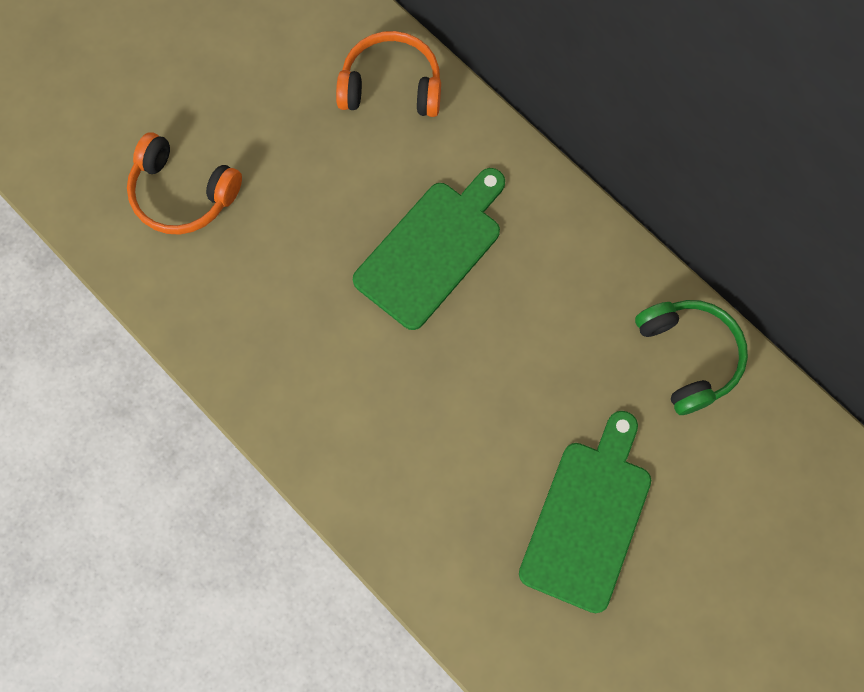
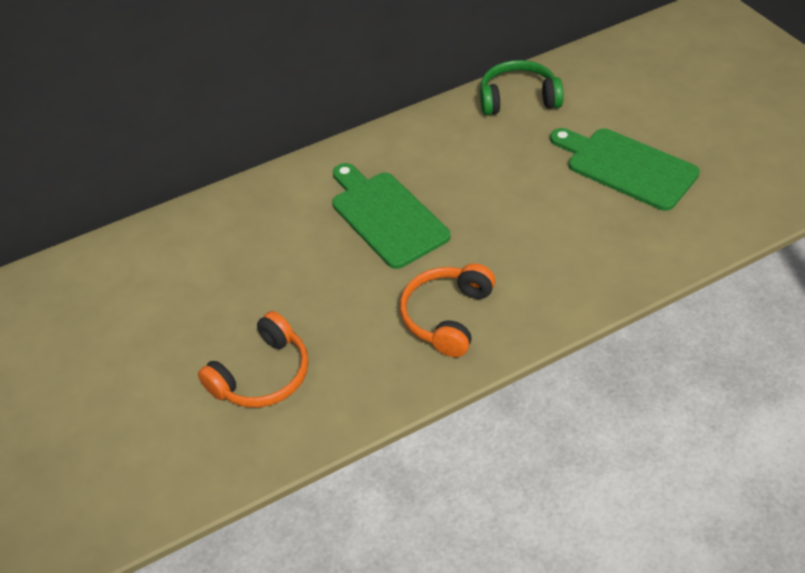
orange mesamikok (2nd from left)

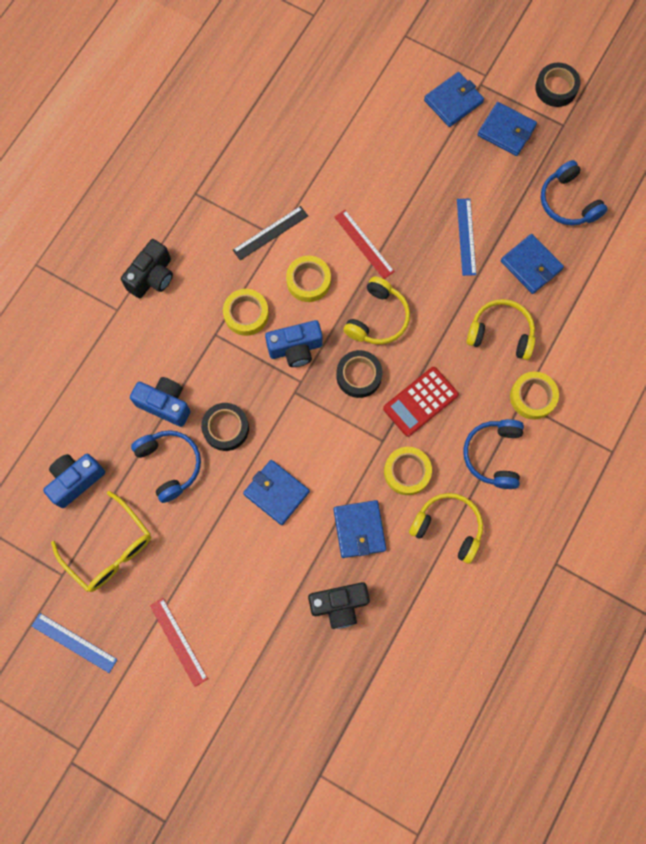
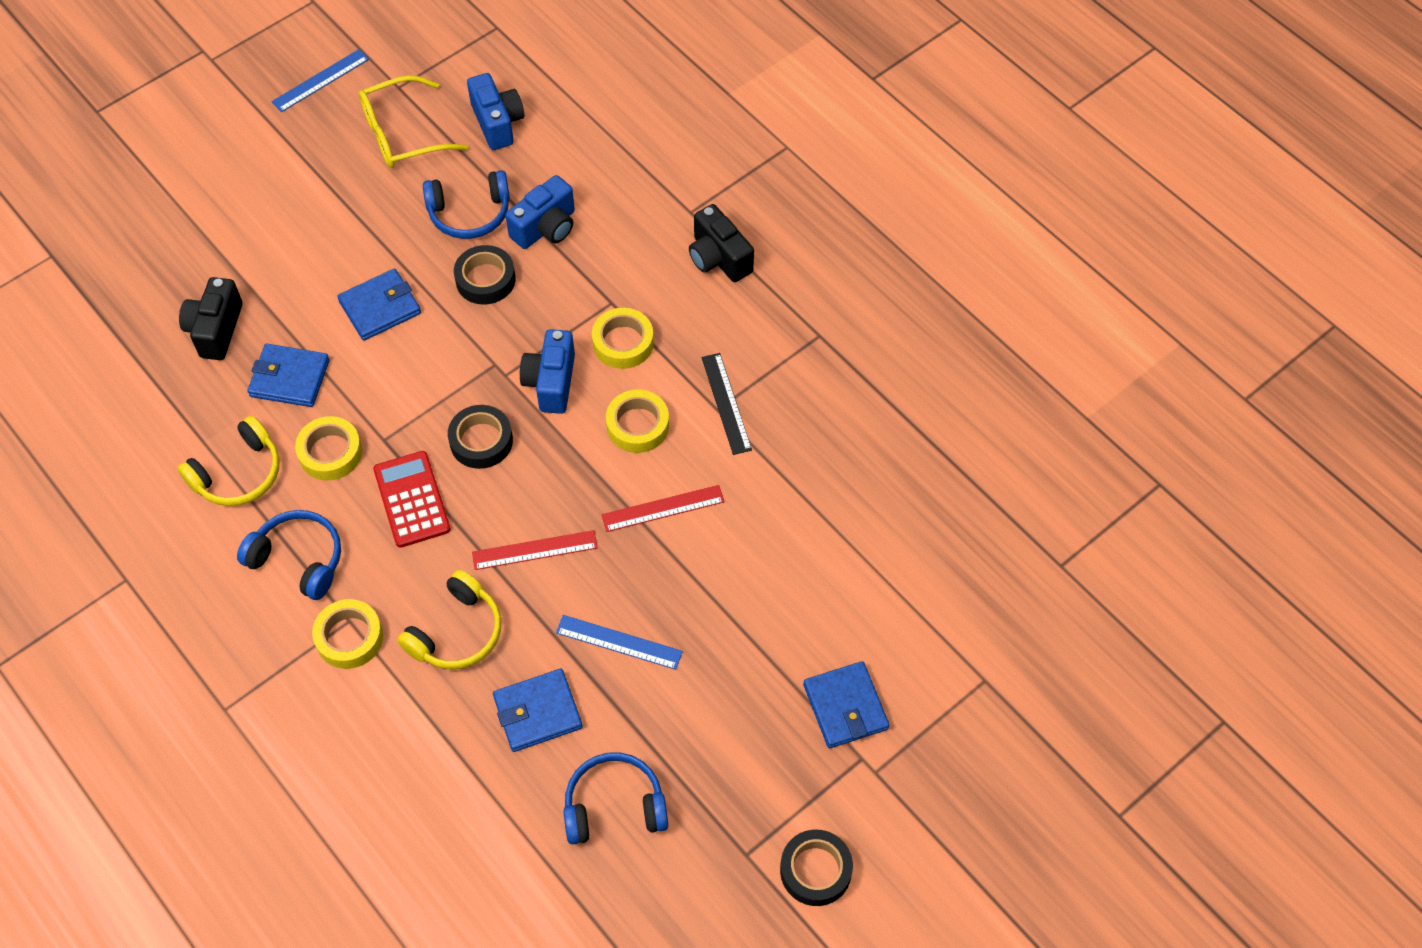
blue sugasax (4th from left in the first image)
yellow mesamikok (1st from left in the first image)
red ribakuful (1st from left)

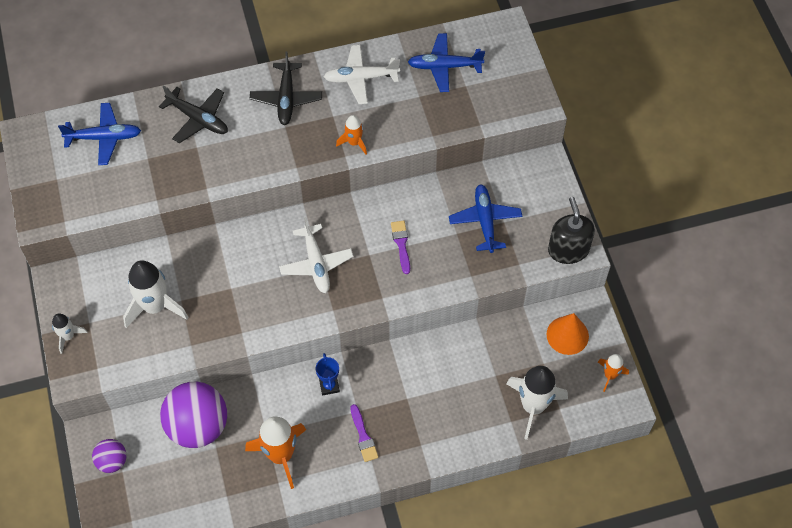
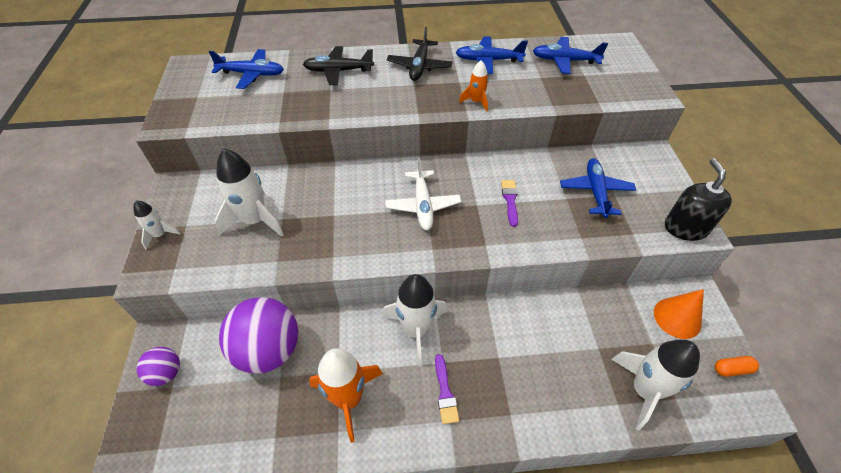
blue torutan (2nd from left)
black torutan (1st from left)
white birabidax (3rd from left)
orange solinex

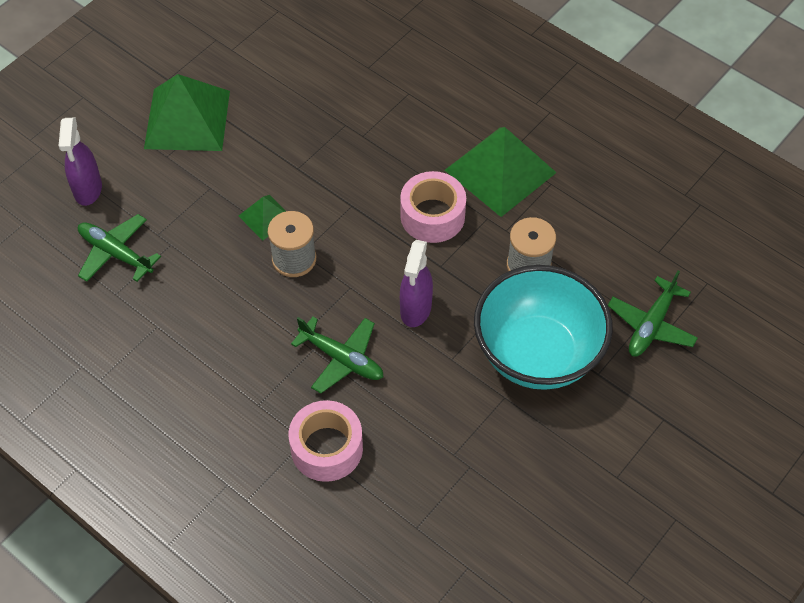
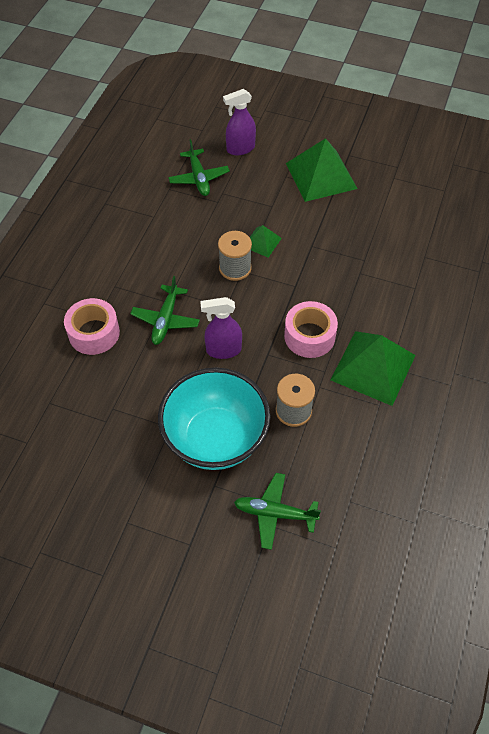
green torutan (2nd from left)

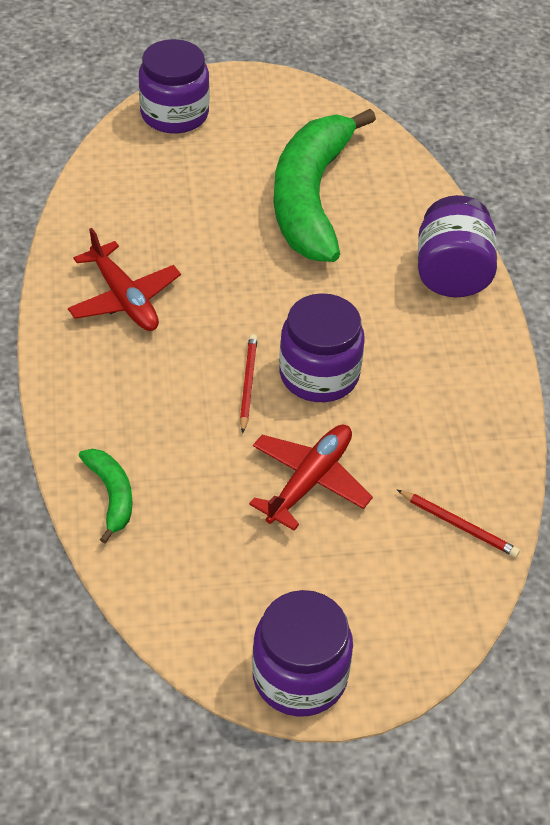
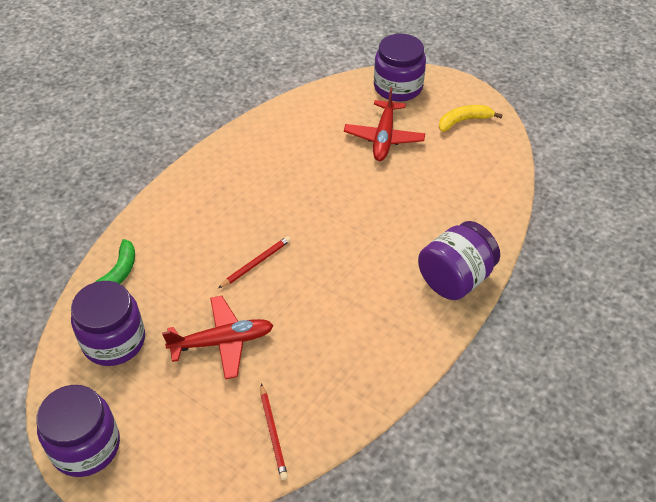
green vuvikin (2nd from left in the first image)
red torutan (2nd from left)
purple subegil (2nd from left)
yellow vuvikin

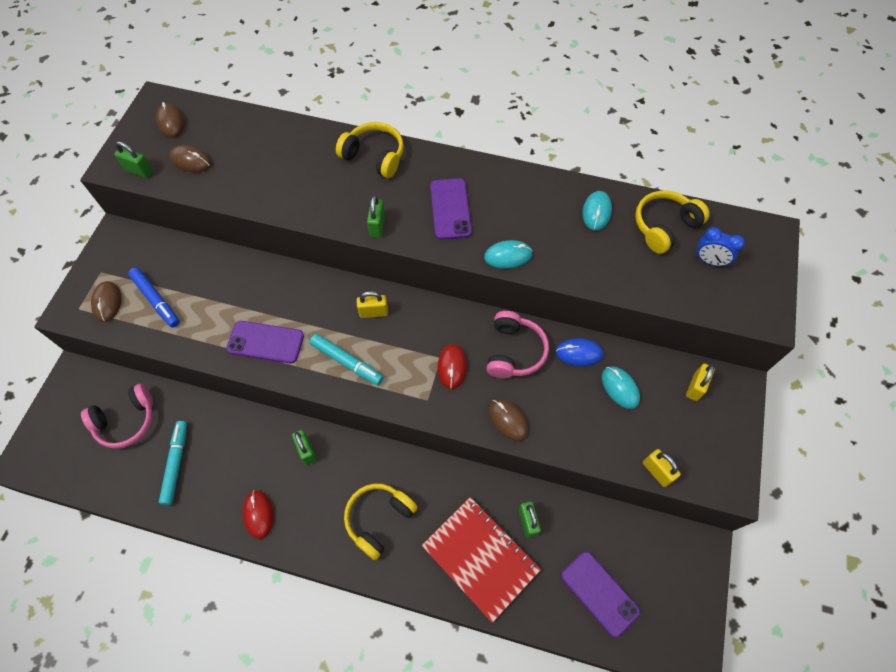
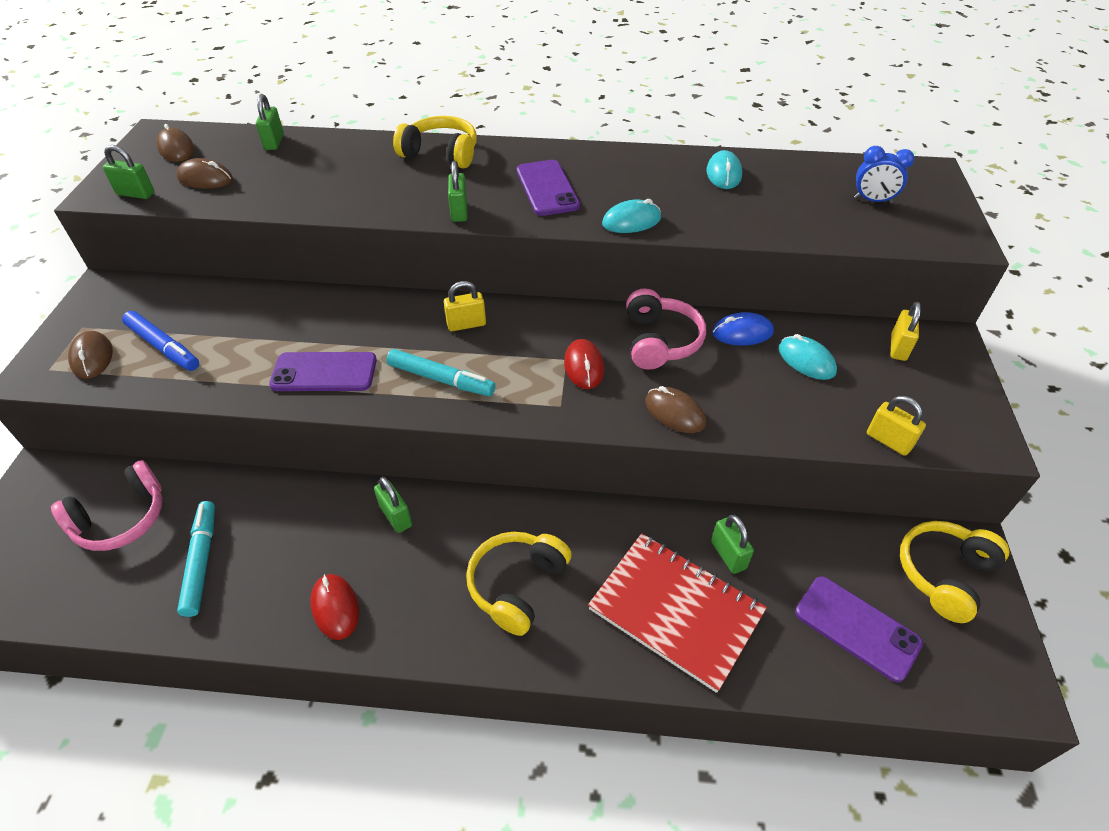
yellow mesamikok (3rd from left)
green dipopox (2nd from left)

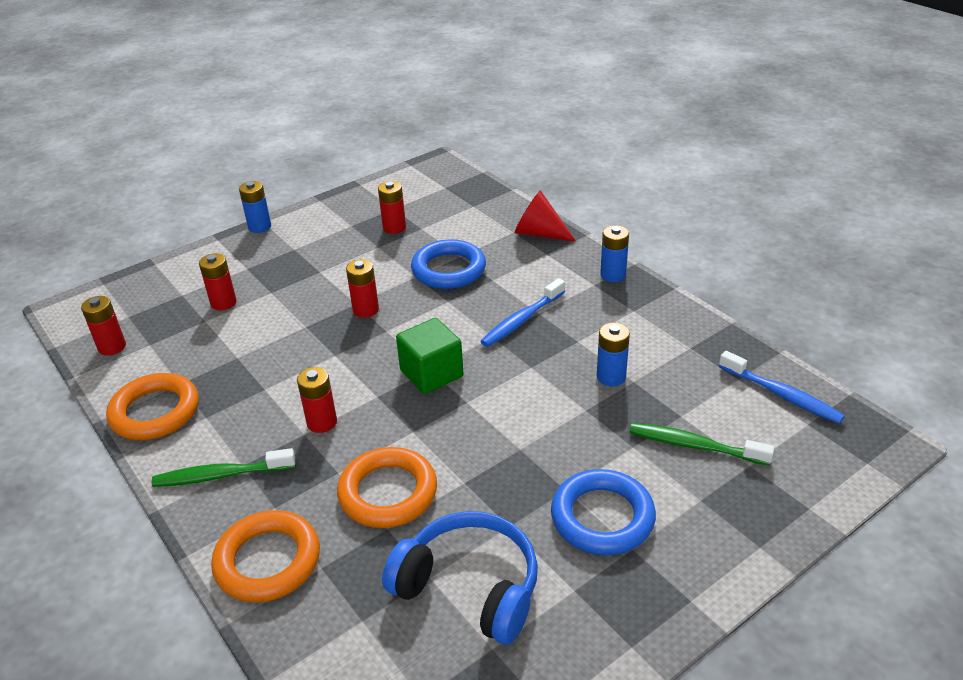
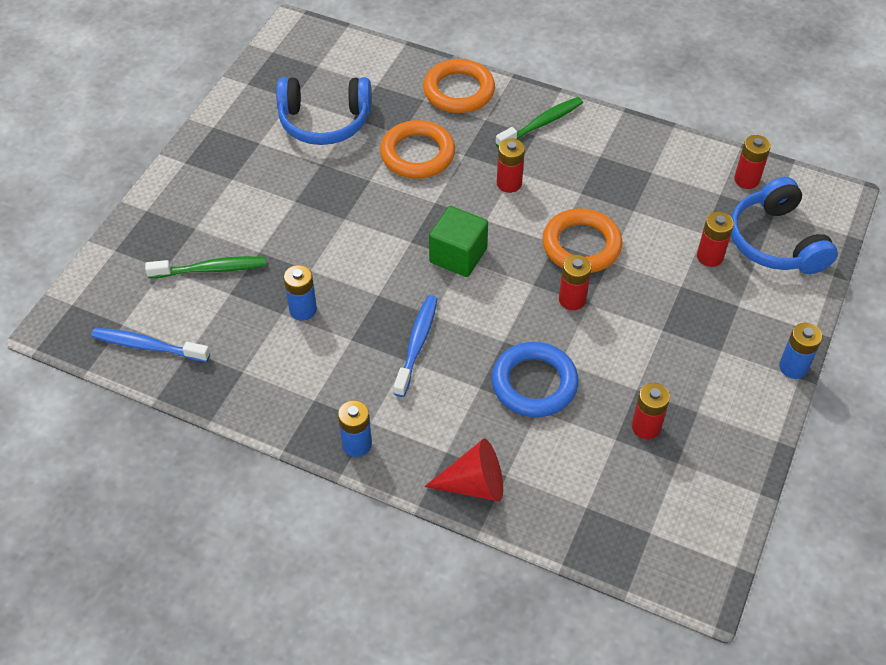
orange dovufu (3rd from left)
blue dovufu (2nd from left in the first image)
blue mesamikok (2nd from left)

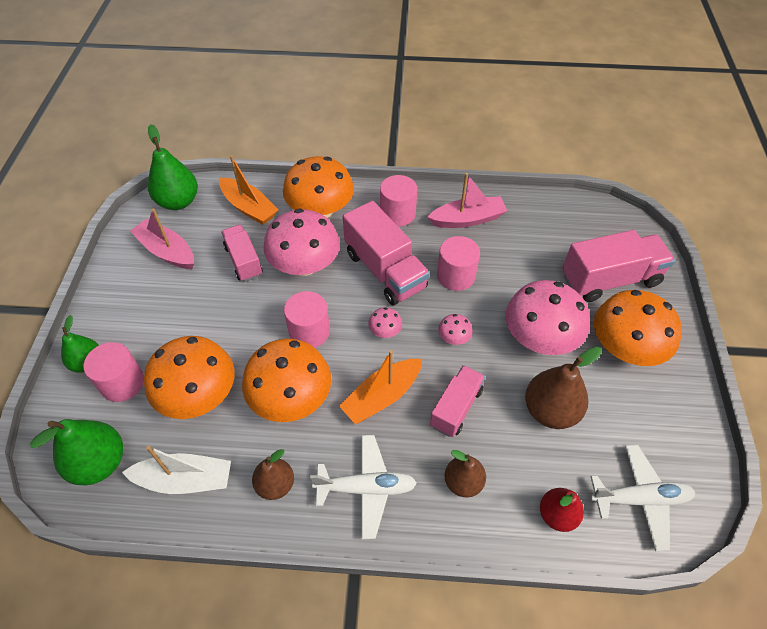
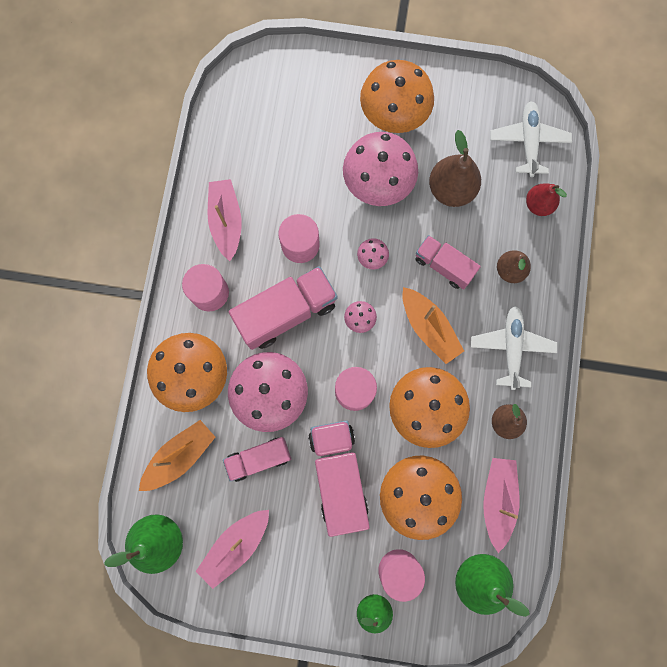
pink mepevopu (3rd from left)
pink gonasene (3rd from left)

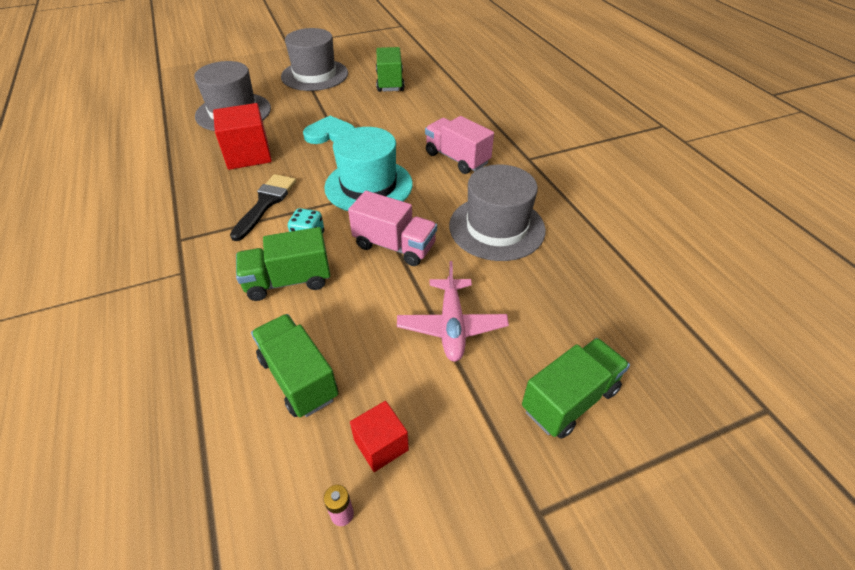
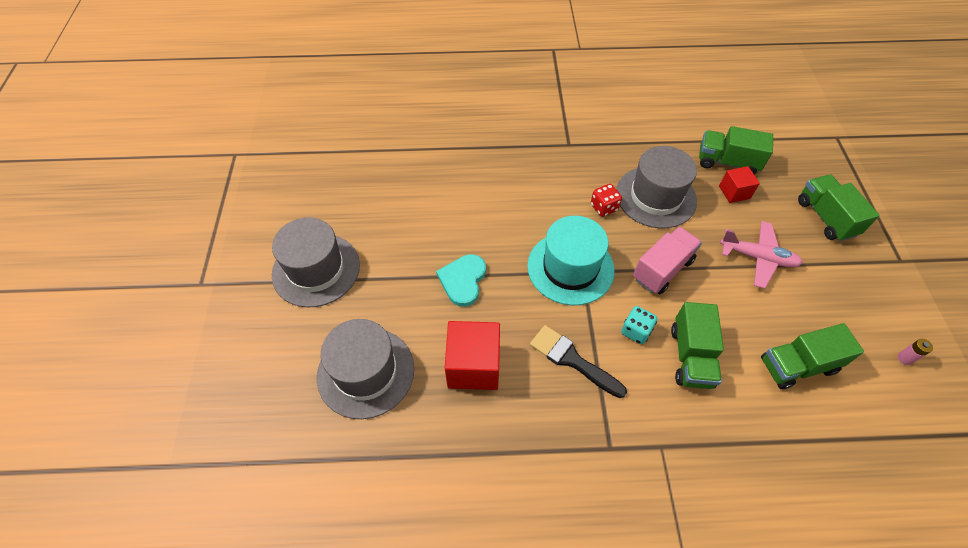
green mepevopu (2nd from left)
pink mepevopu (2nd from left in the first image)
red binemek (2nd from left)
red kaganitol

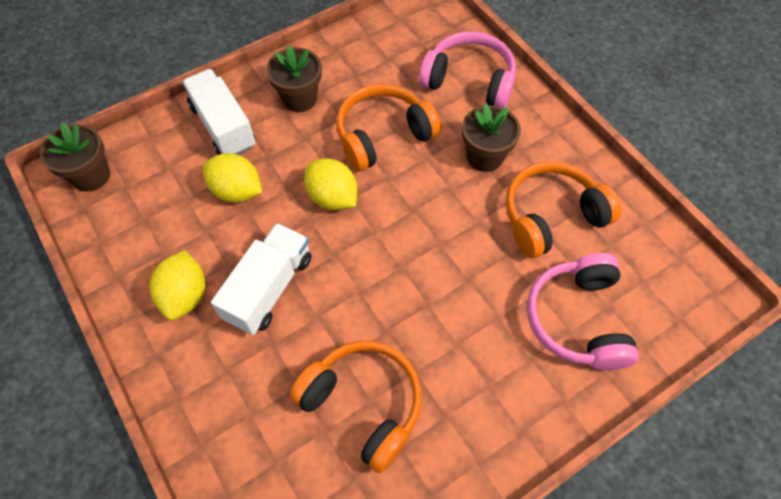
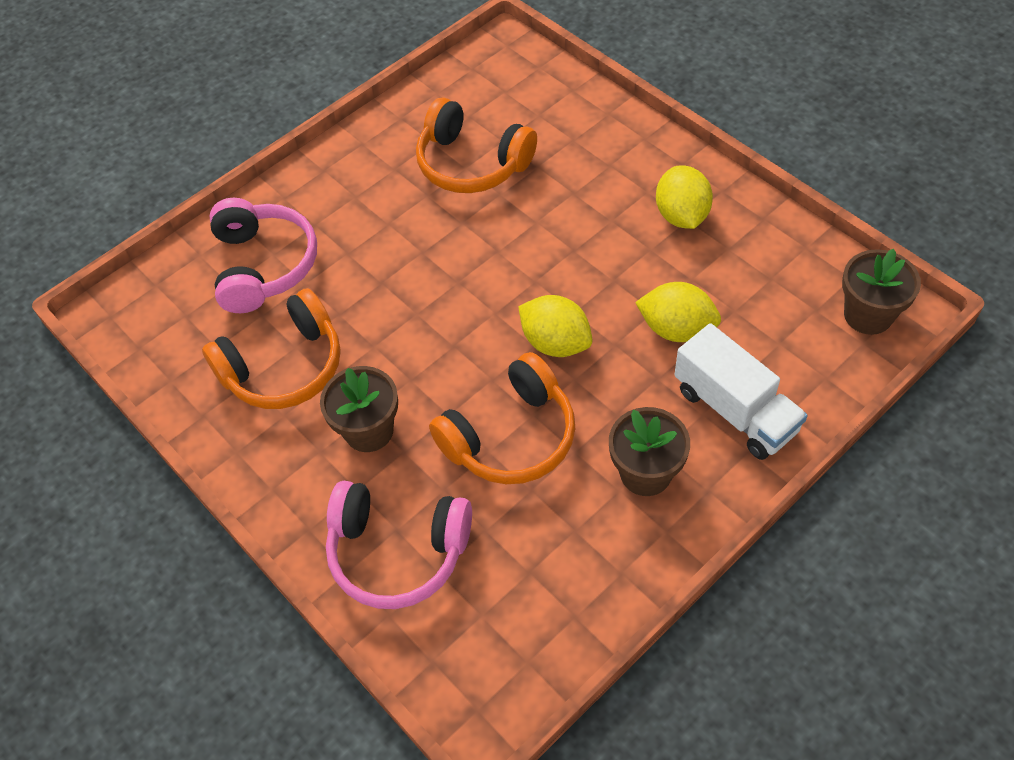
white mepevopu (2nd from left in the first image)

